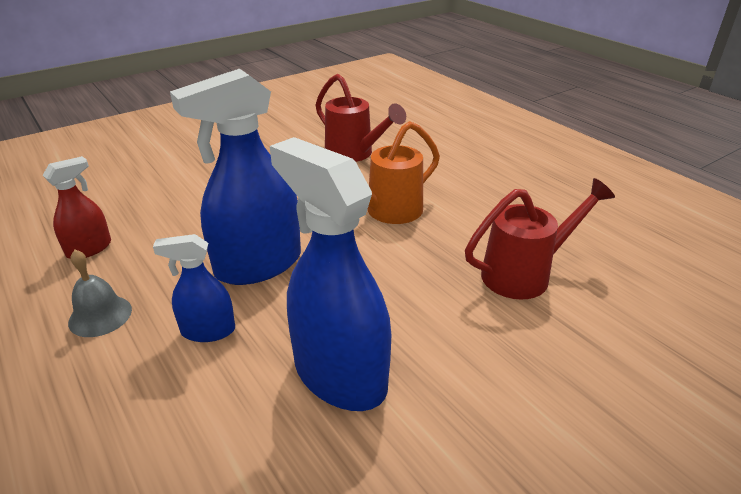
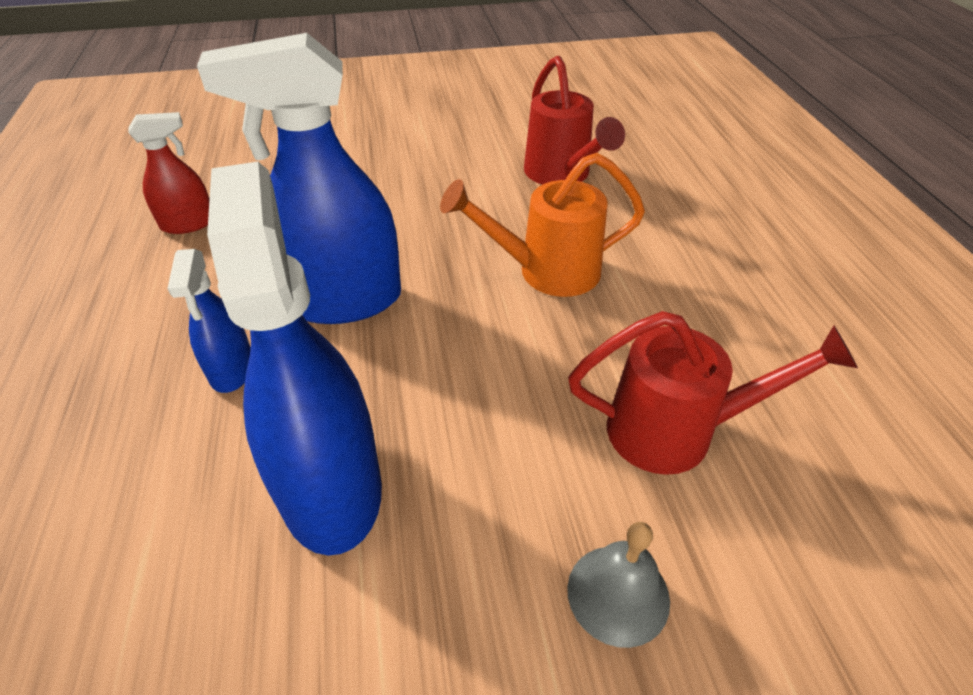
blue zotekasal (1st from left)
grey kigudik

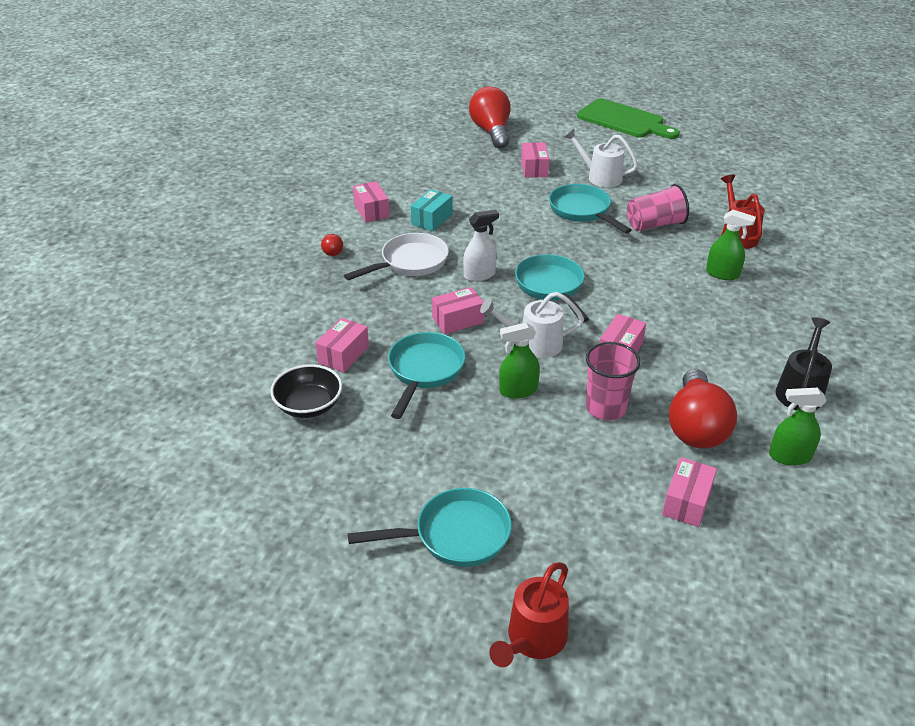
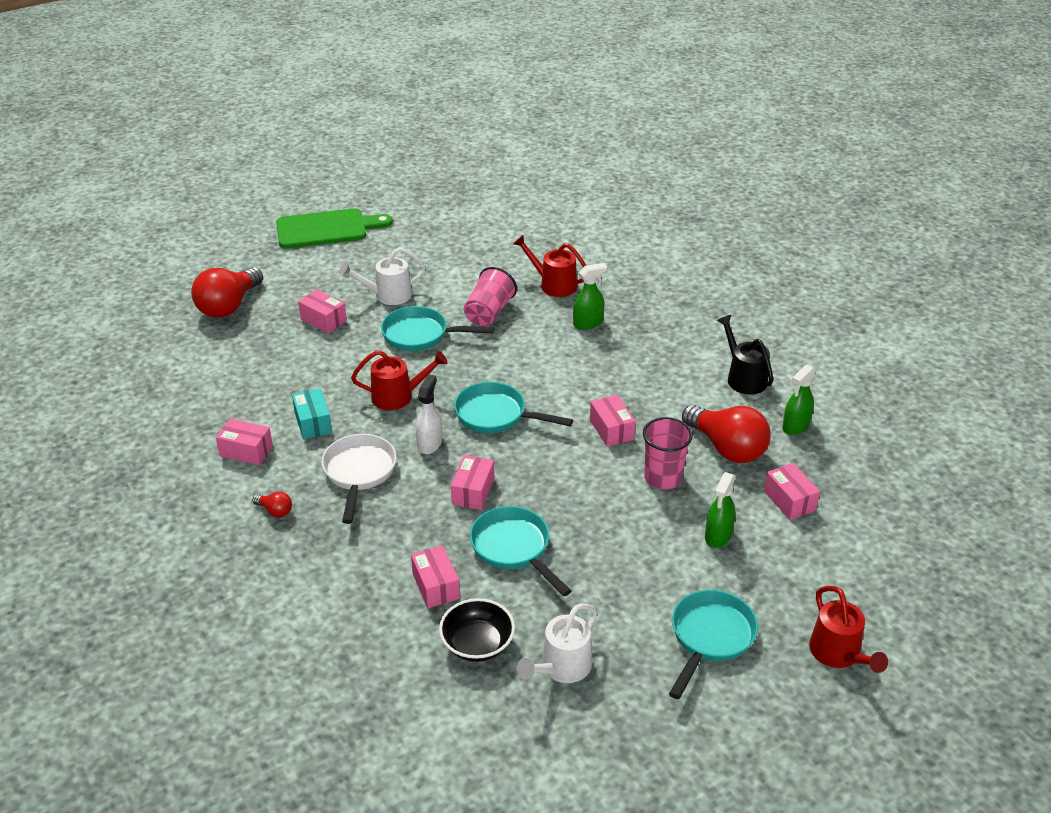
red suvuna (1st from left)
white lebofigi (2nd from left)
green zotekasal (2nd from left)
red lebofigi (1st from left)

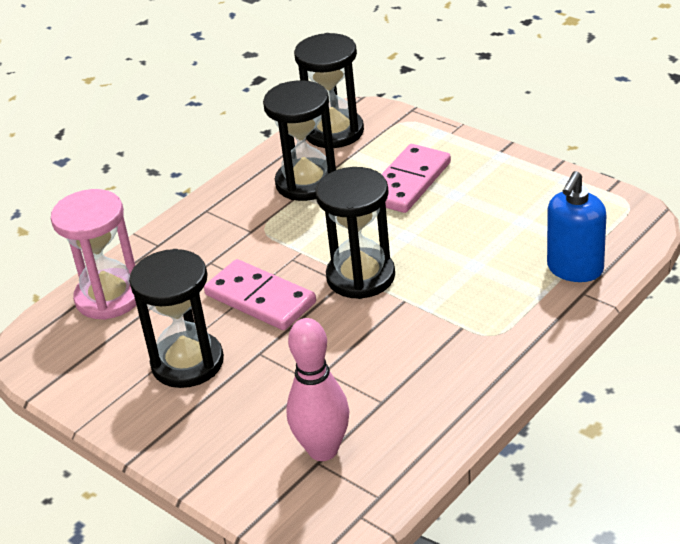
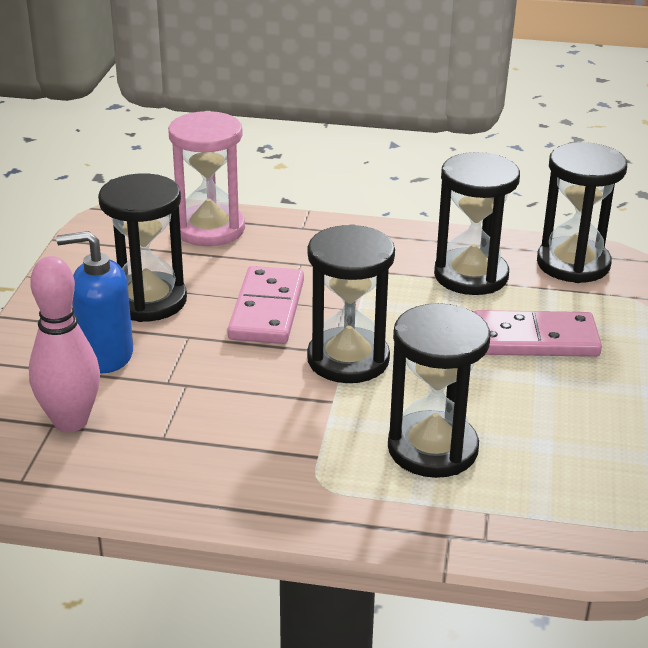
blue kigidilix
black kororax (3rd from left)

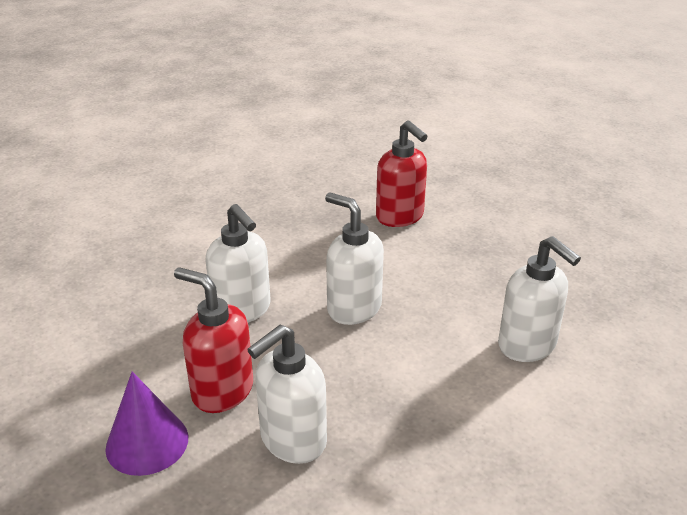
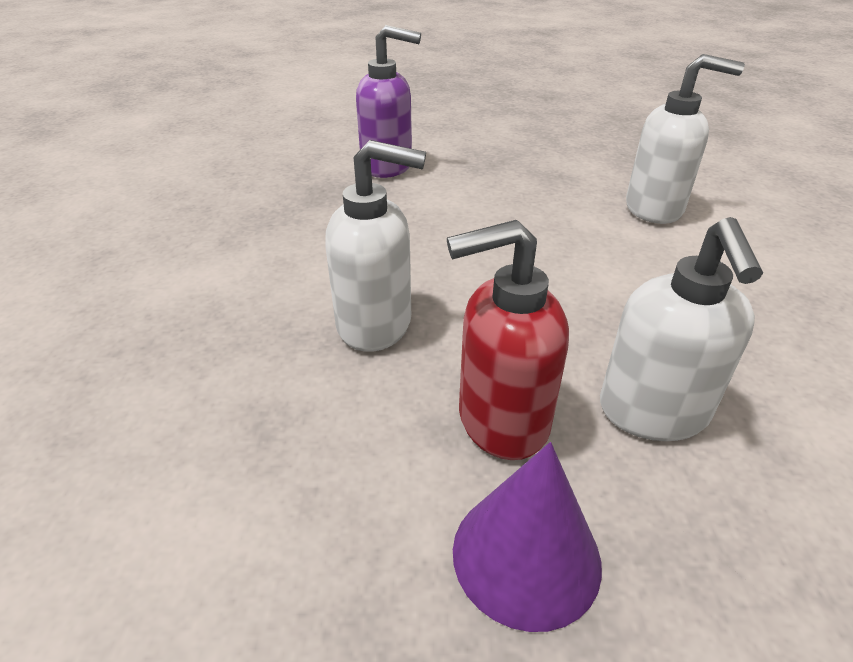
purple kigidilix
white kigidilix (3rd from left in the first image)

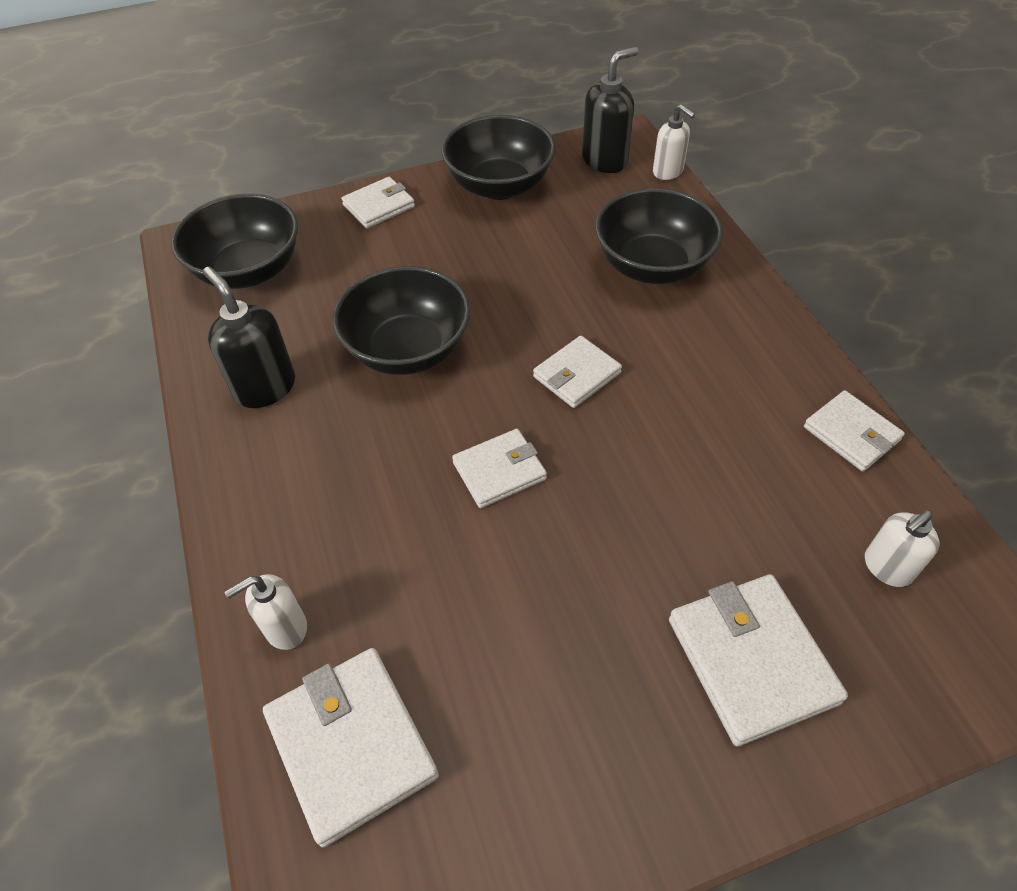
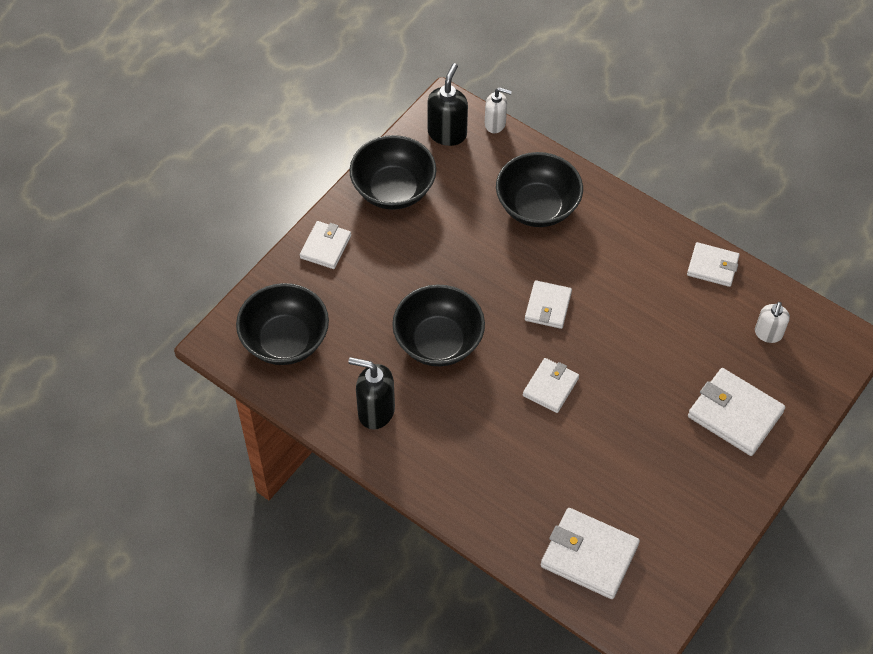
white kigidilix (1st from left in the first image)

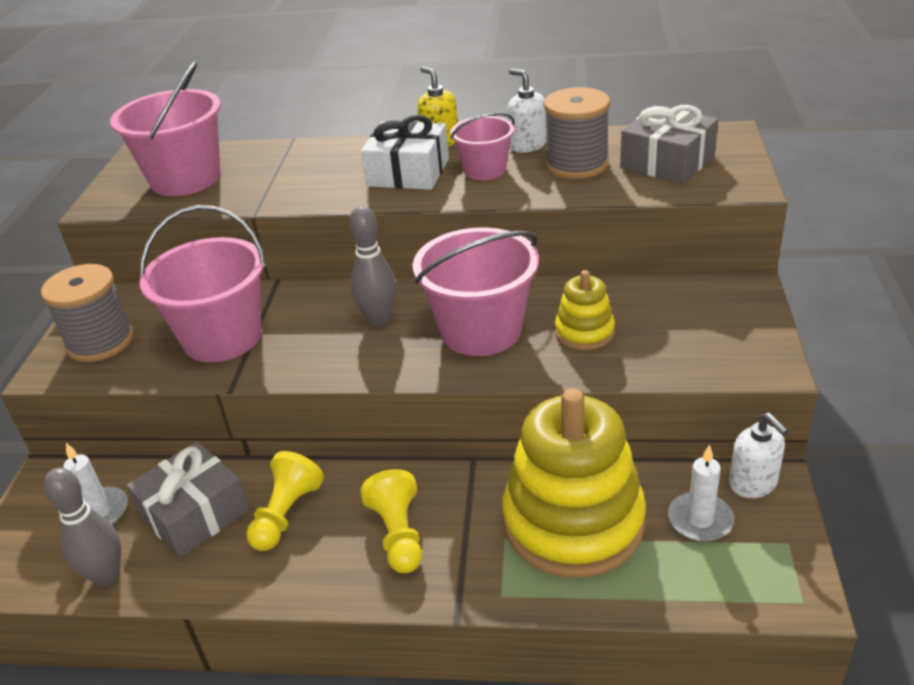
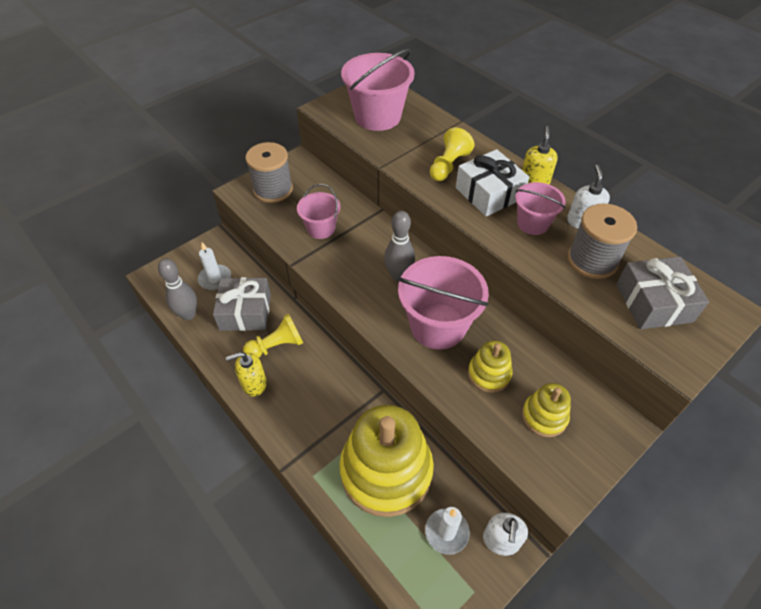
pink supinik (1st from left)
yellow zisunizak (2nd from left)
yellow kigidilix (1st from left)
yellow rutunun (3rd from left)

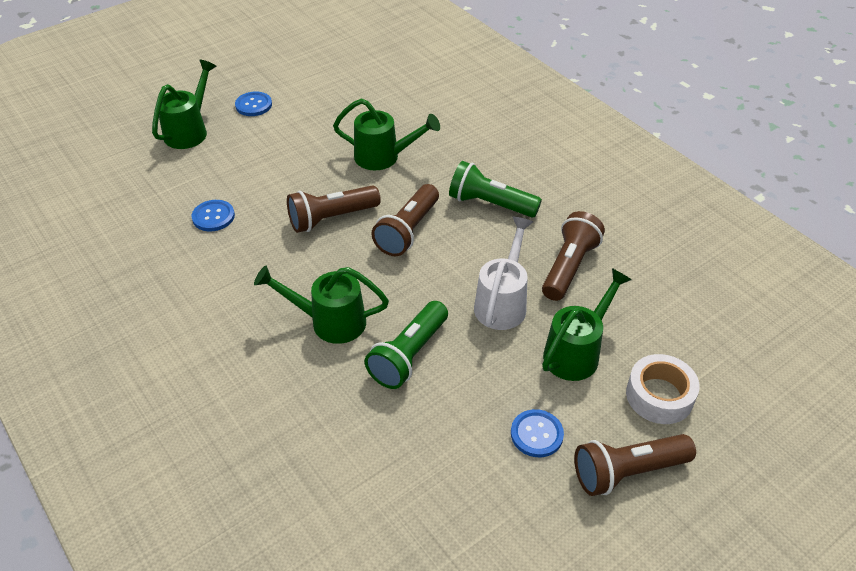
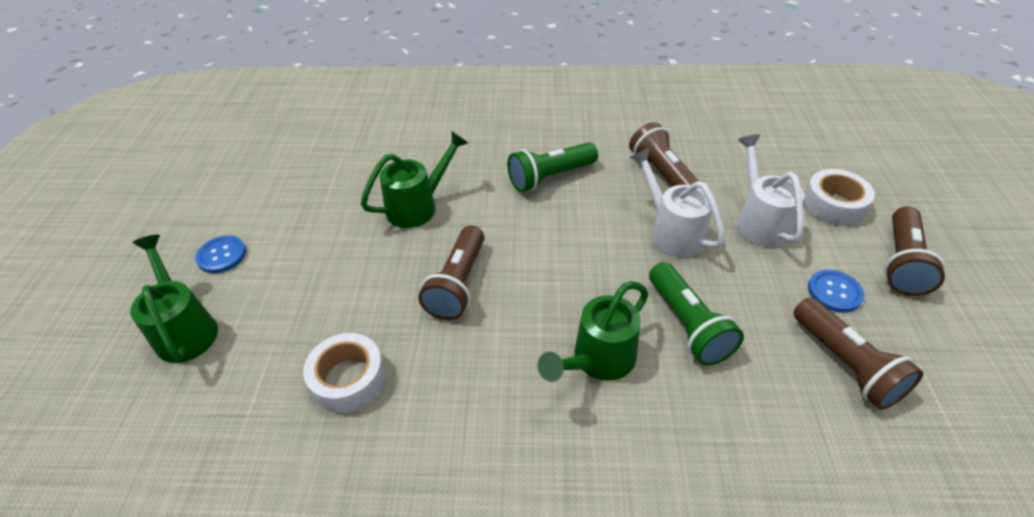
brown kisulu (3rd from left)
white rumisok (1st from left)
white lebofigi (2nd from left)

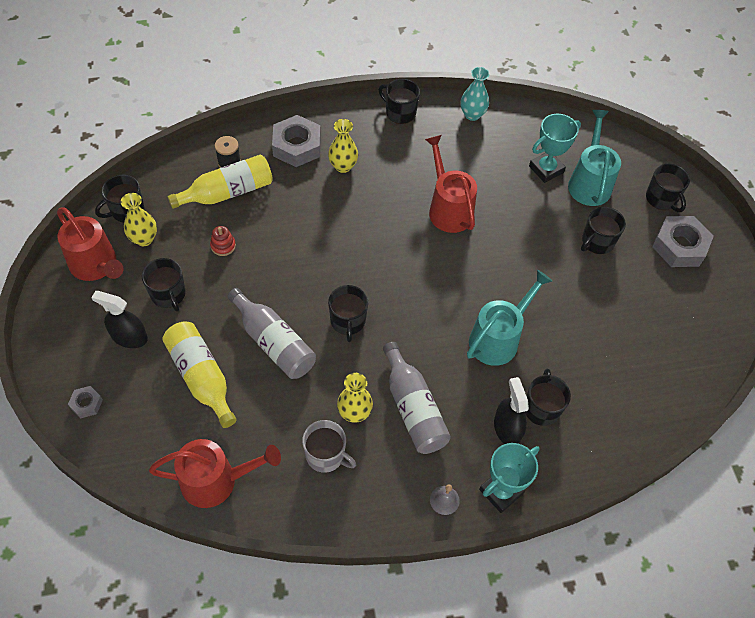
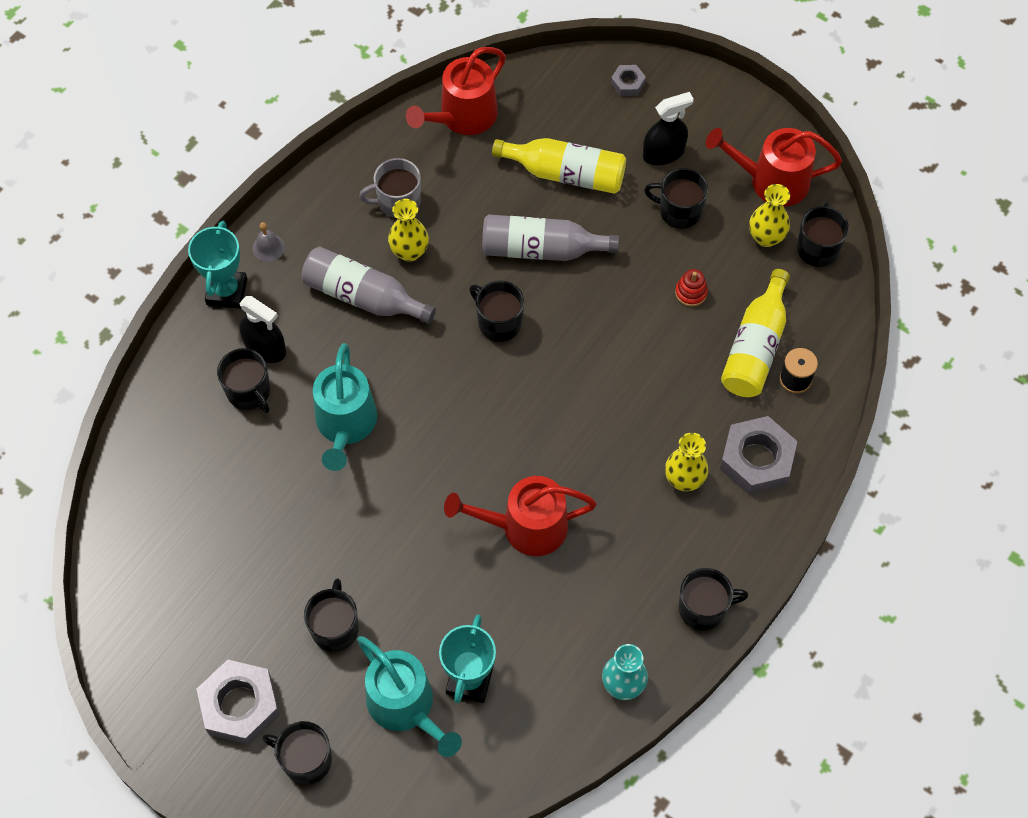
red lebofigi (2nd from left)

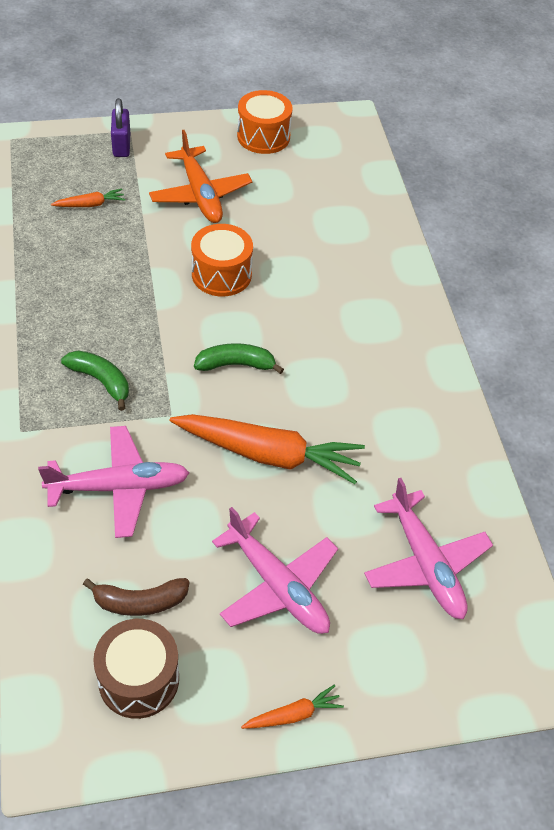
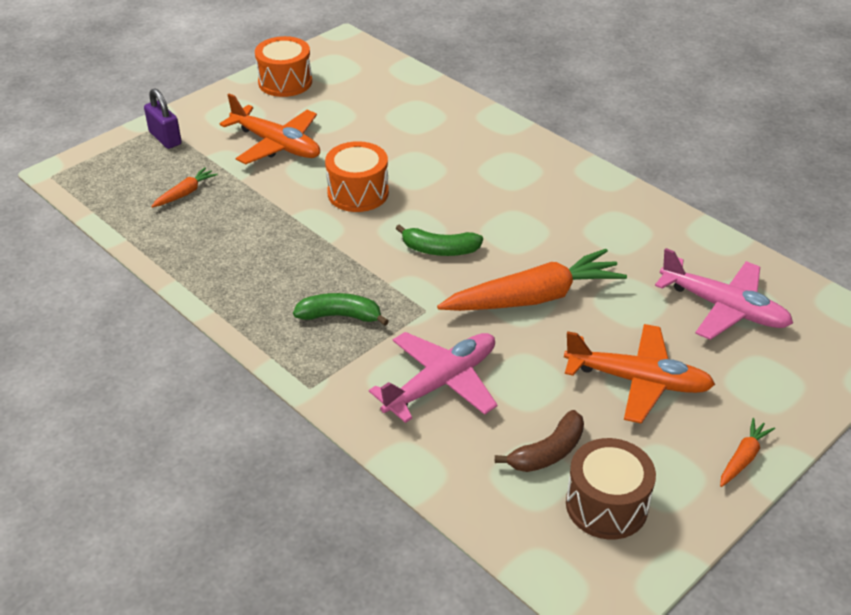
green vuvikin (2nd from left)
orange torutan (2nd from left)

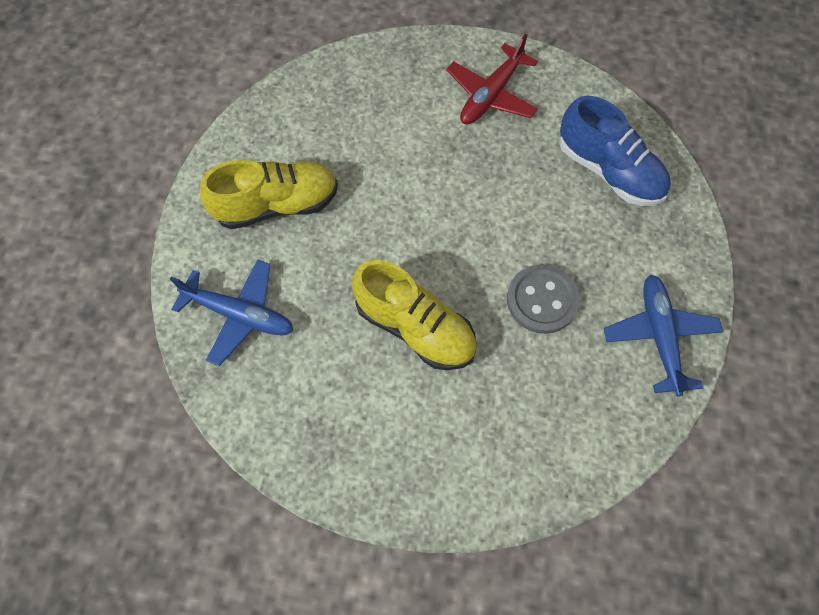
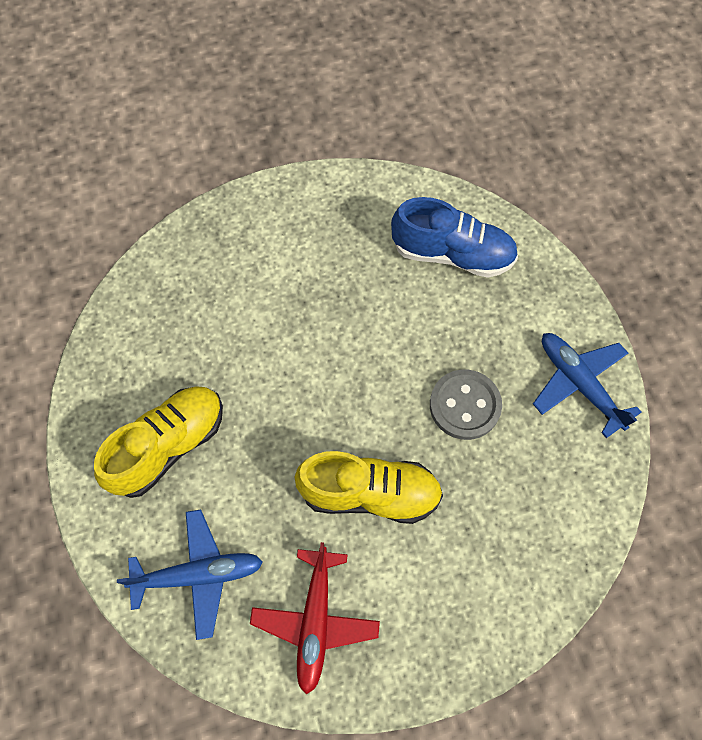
red torutan

